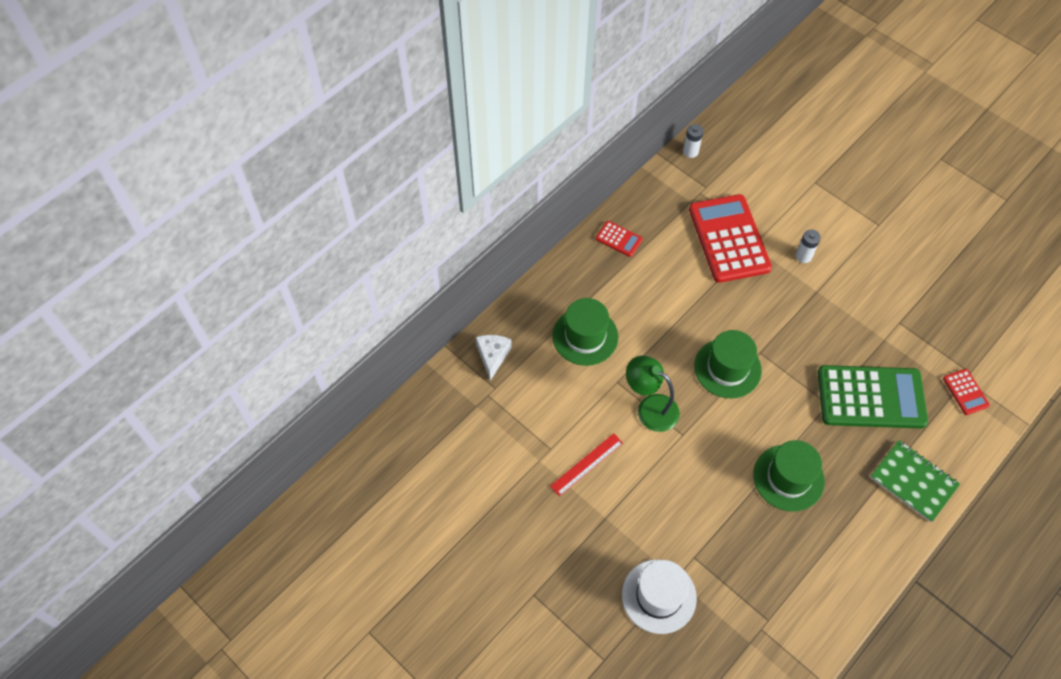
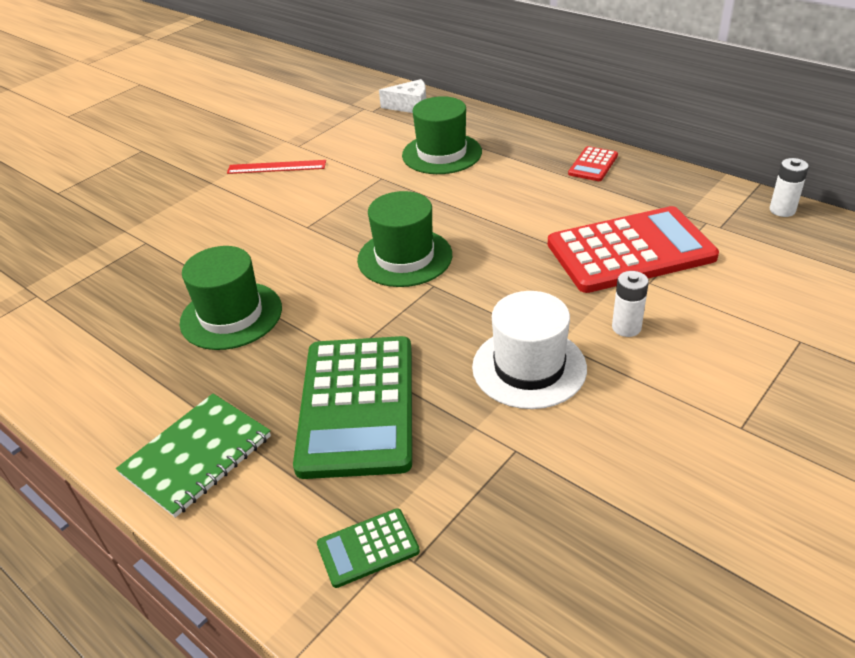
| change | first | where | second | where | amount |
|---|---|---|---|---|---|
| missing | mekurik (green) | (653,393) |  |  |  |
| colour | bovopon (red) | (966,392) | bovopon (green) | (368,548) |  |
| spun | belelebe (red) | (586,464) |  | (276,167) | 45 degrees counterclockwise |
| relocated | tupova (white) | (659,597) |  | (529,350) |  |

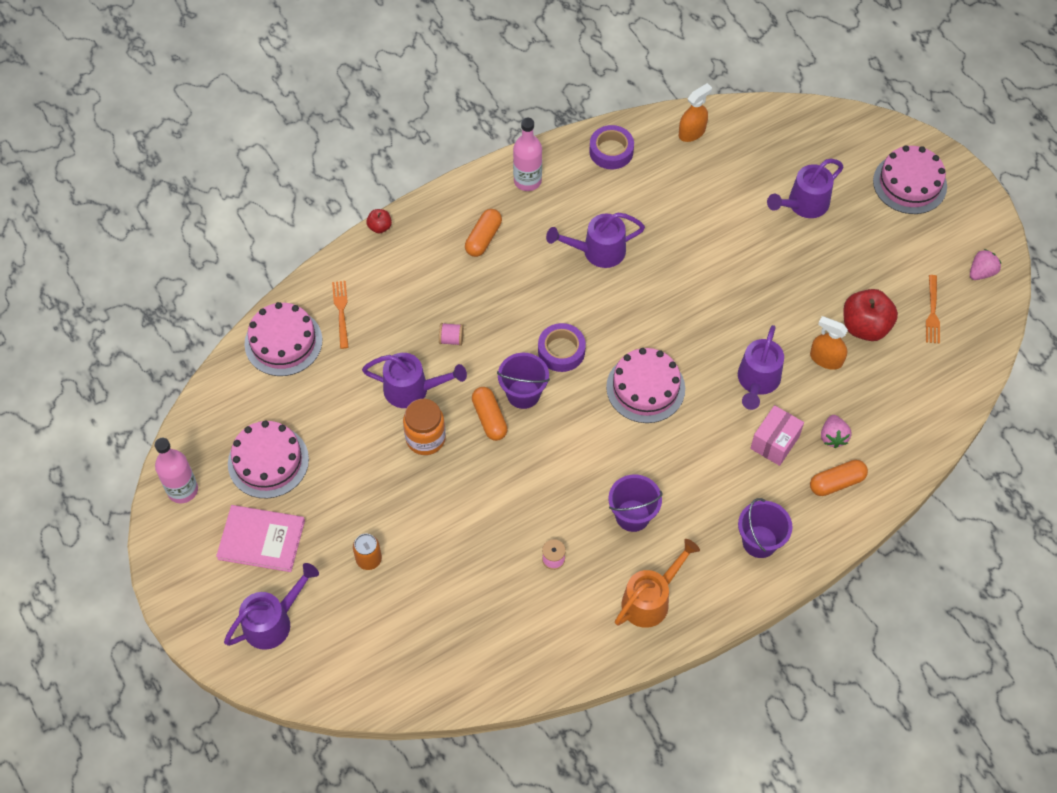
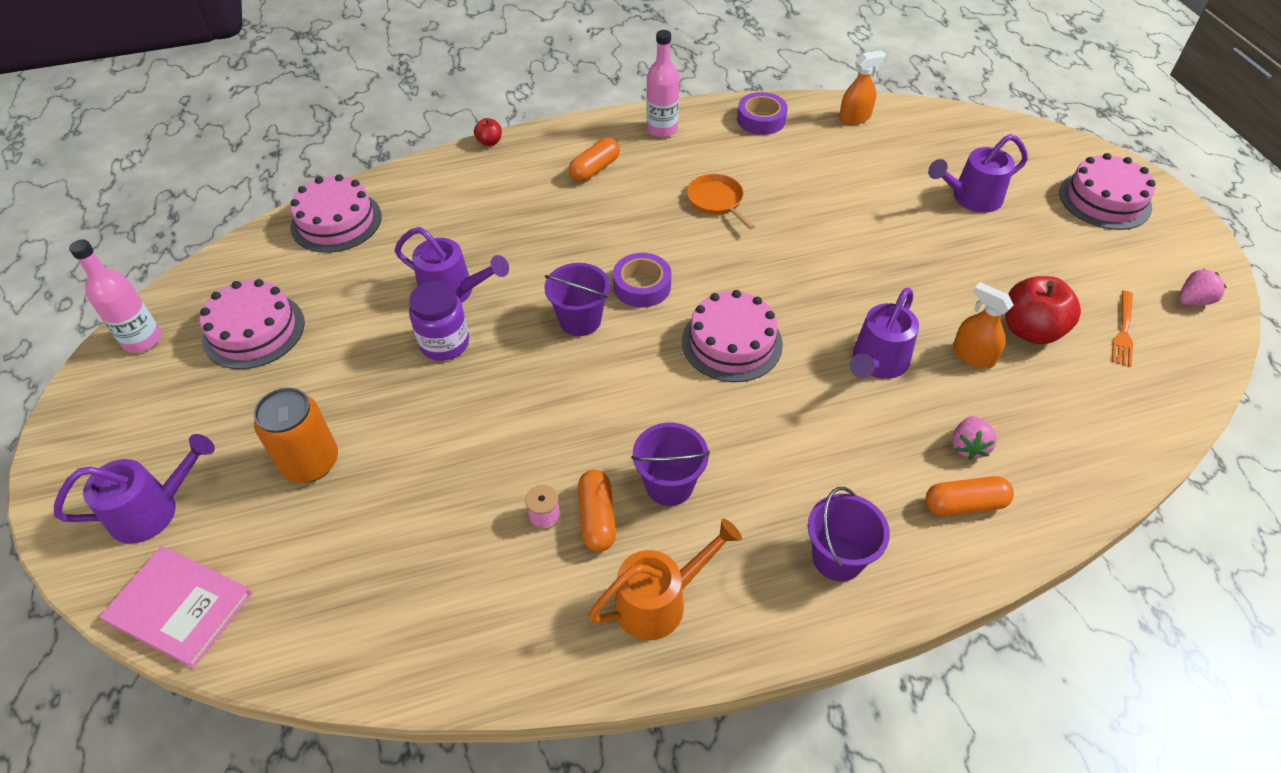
| change | first | where | second | where | amount |
|---|---|---|---|---|---|
| exchanged | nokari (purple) | (595,240) | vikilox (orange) | (721,201) |  |
| missing | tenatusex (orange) | (340,315) |  |  |  |
| missing | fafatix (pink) | (451,334) |  |  |  |
| relocated | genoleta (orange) | (490,414) |  | (597,511) |  |
| colour | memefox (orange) | (424,427) | memefox (purple) | (439,321) |  |
| missing | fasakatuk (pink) | (777,435) |  |  |  |
| relocated | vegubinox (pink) | (260,538) |  | (175,607) |  |
| size | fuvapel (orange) | (367,552) |  | (296,435) | x1.69 |

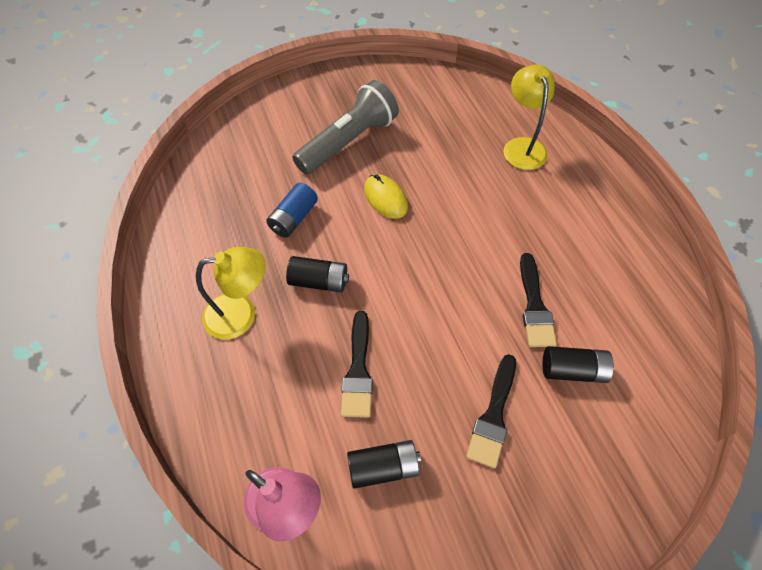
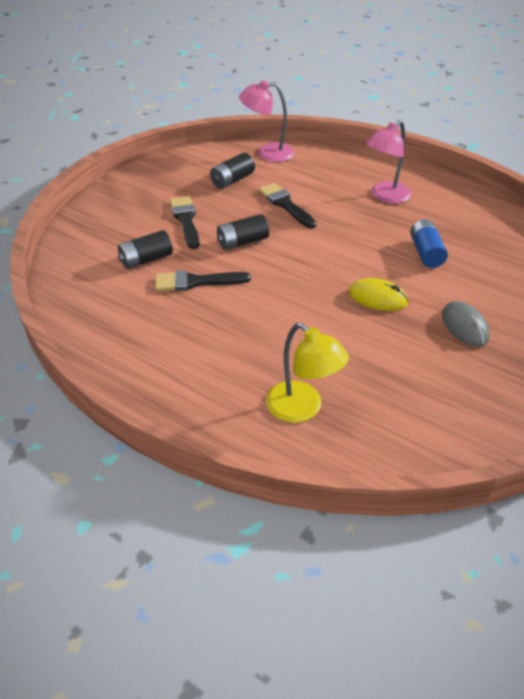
| change | first | where | second | where | amount |
|---|---|---|---|---|---|
| exchanged | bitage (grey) | (346,127) | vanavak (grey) | (466,324) |  |
| colour | mekurik (yellow) | (231,293) | mekurik (pink) | (388,162) |  |
| spun | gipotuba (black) | (538,300) |  | (203,280) | 60 degrees counterclockwise |
| relocated | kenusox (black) | (317,274) |  | (243,232) |  |

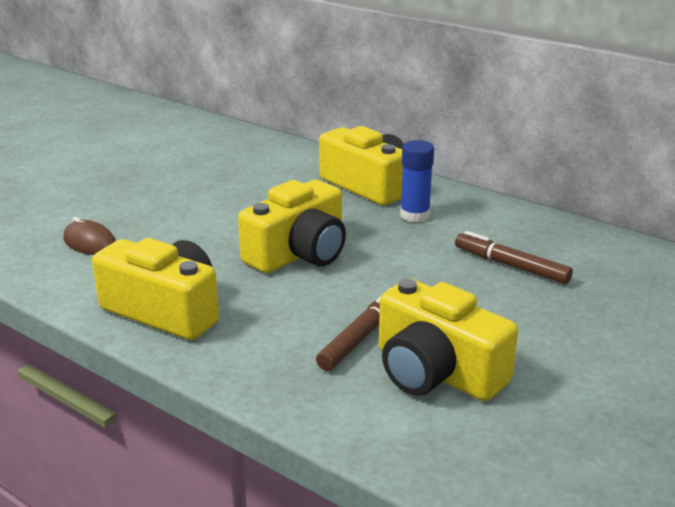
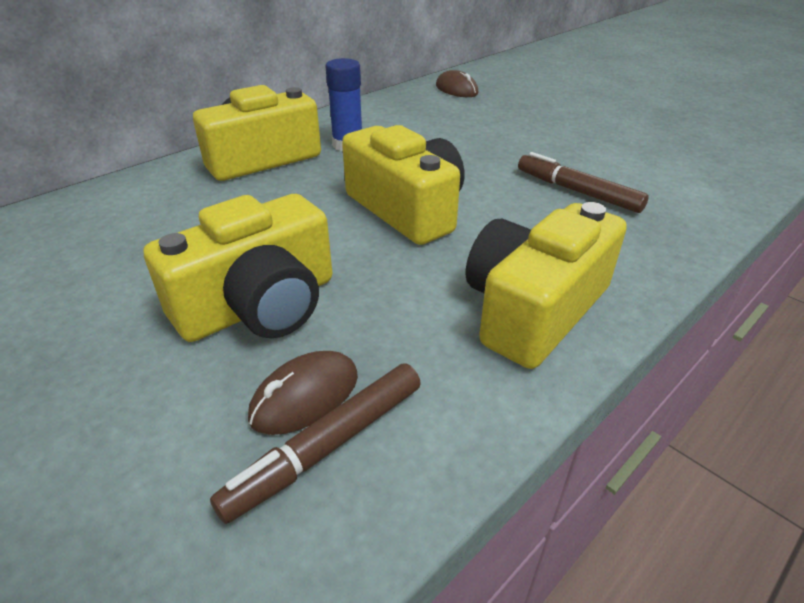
| change | first | where | second | where | amount |
|---|---|---|---|---|---|
| relocated | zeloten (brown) | (514,257) |  | (315,443) |  |
| relocated | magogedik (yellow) | (448,340) |  | (237,268) |  |
| appeared |  |  | vanavak (brown) | (457,83) |  |

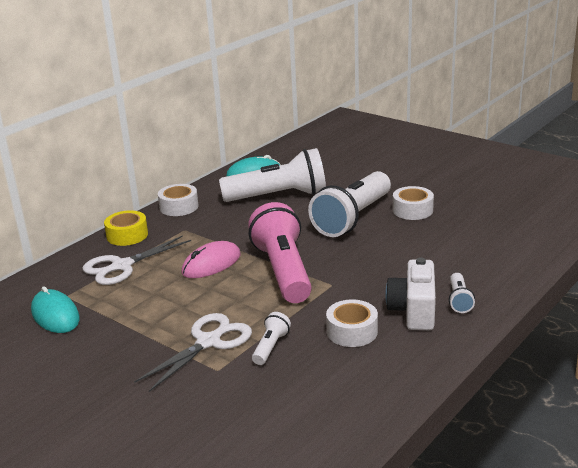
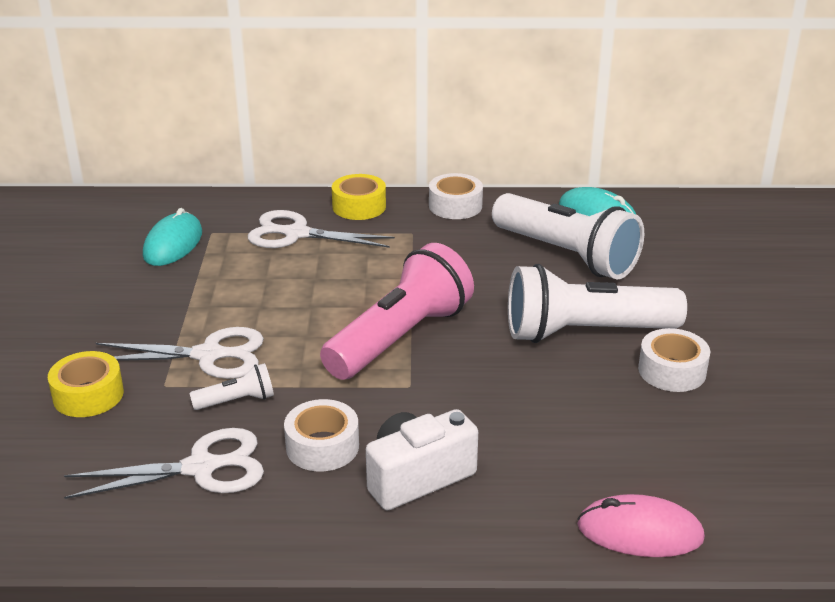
| change | first | where | second | where | amount |
|---|---|---|---|---|---|
| relocated | vanavak (pink) | (211,259) |  | (641,525) |  |
| missing | bitage (white) | (462,293) |  |  |  |
| appeared |  |  | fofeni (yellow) | (86,384) |  |
| appeared |  |  | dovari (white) | (164,463) |  |

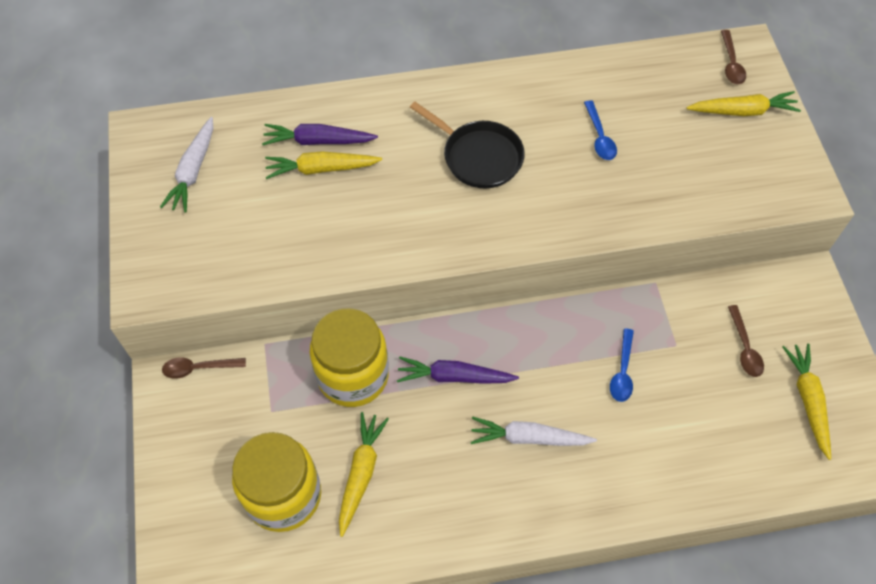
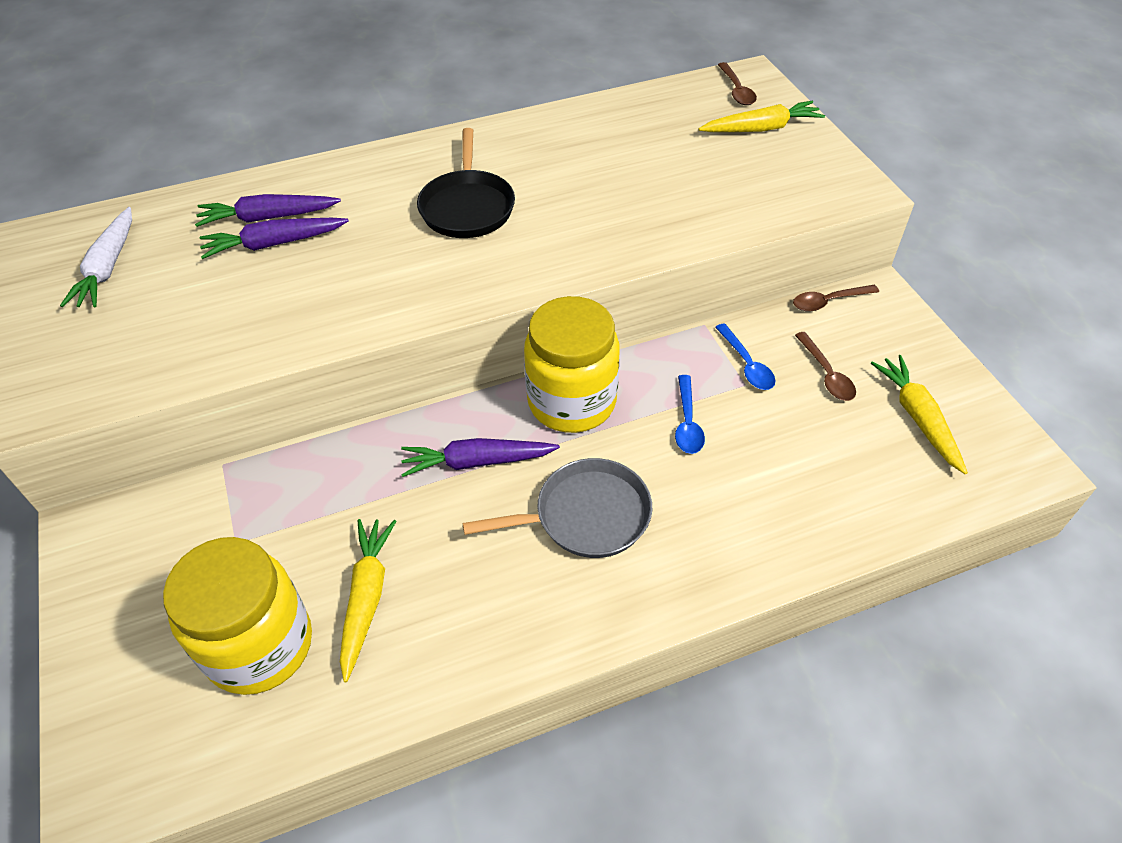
| change | first | where | second | where | amount |
|---|---|---|---|---|---|
| relocated | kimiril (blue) | (600,130) |  | (745,356) |  |
| spun | vikilox (black) | (467,145) |  | (466,183) | 60 degrees clockwise |
| colour | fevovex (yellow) | (323,165) | fevovex (purple) | (274,238) |  |
| relocated | memefox (yellow) | (349,357) |  | (572,364) |  |
| relocated | kimiril (brown) | (204,368) |  | (836,298) |  |
| exchanged | fevovex (white) | (534,431) | vikilox (grey) | (557,508) |  |

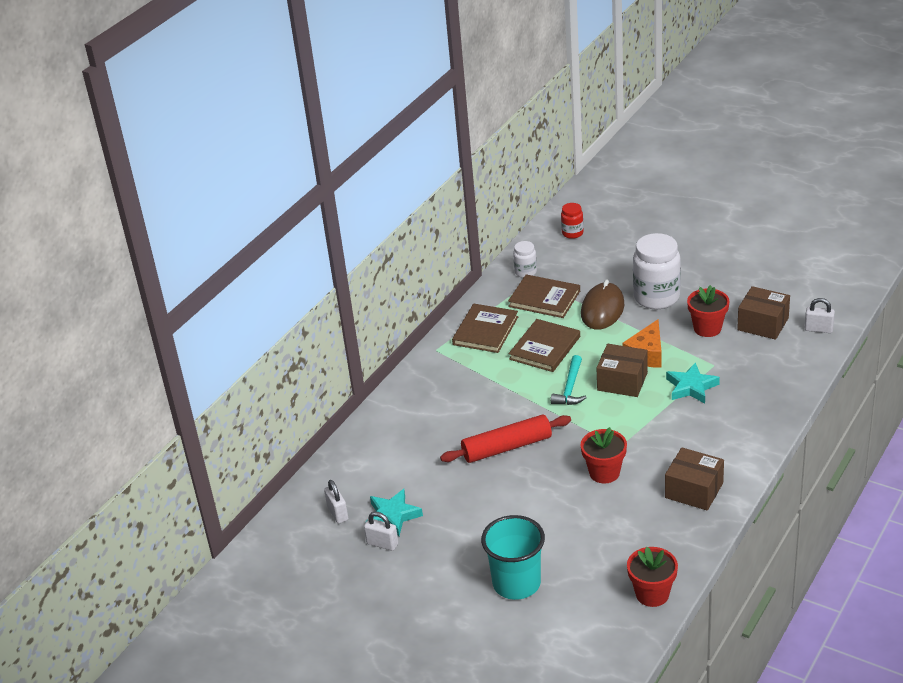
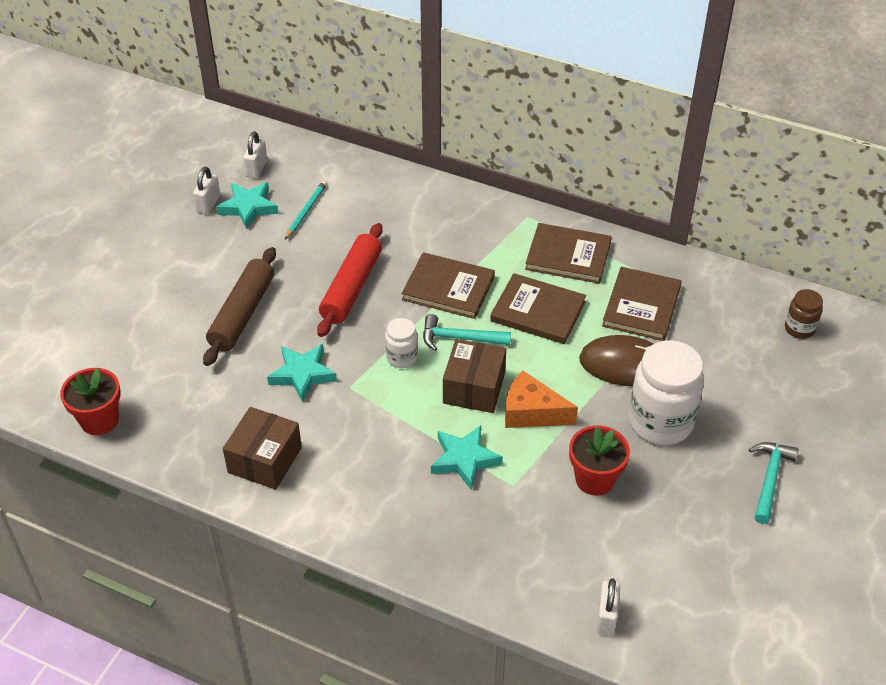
| change | first | where | second | where | amount |
|---|---|---|---|---|---|
| colour | memefox (red) | (572,221) | memefox (brown) | (804,314) |  |
| relocated | memefox (white) | (525,259) |  | (401,343) |  |
| missing | fasakatuk (brown) | (763,313) |  |  |  |
| spun | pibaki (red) | (505,439) |  | (350,280) | 45 degrees clockwise |
| exchanged | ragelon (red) | (603,455) | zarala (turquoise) | (302,373) |  |
| spun | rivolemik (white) | (336,502) |  | (255,154) | 45 degrees counterclockwise |
| missing | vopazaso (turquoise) | (513,557) |  |  |  |
| appeared |  |  | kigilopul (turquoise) | (306,210) |  |
| appeared |  |  | pibaki (brown) | (239,306) |  |
| appeared |  |  | vegubinox (brown) | (448,285) |  |
| appeared |  |  | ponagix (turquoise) | (774,483) |  |

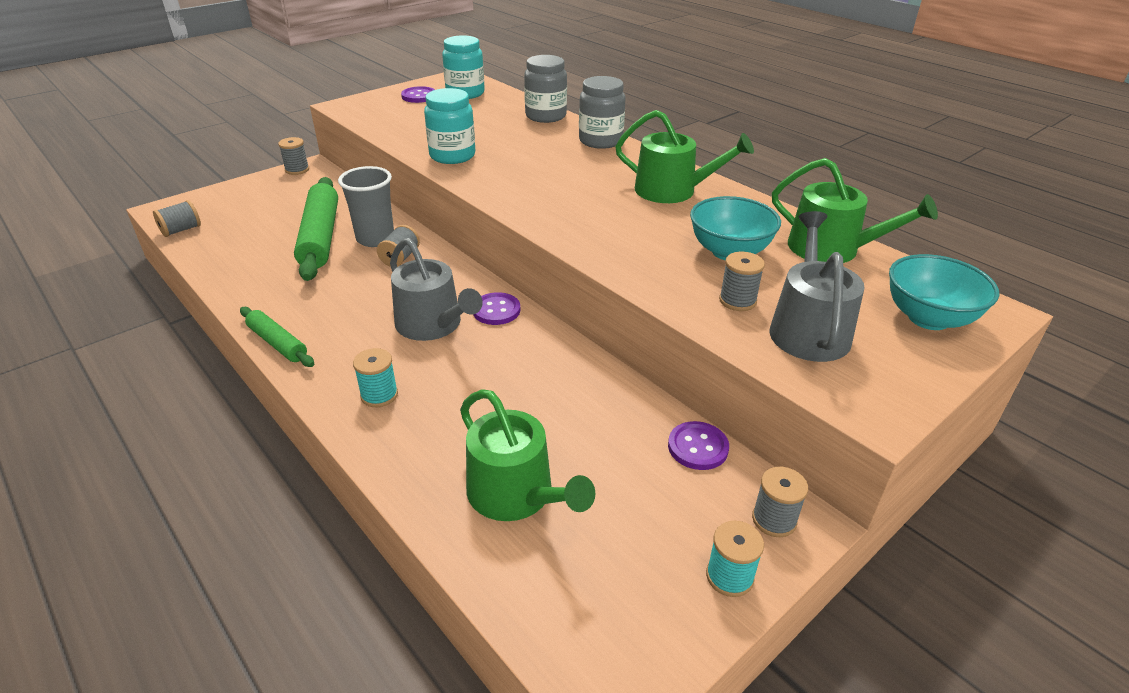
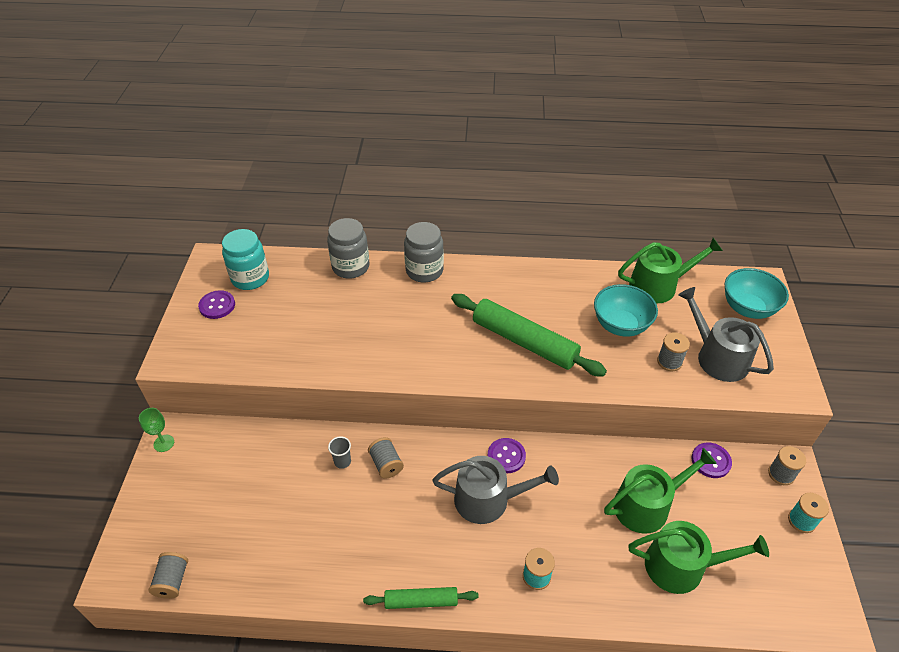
| change | first | where | second | where | amount |
|---|---|---|---|---|---|
| missing | memefox (turquoise) | (449,126) |  |  |  |
| relocated | nokari (green) | (684,156) |  | (660,491) |  |
| exchanged | fafatix (grey) | (293,156) | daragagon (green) | (156,430) |  |
| size | vopazaso (grey) | (366,206) |  | (339,452) | x0.48 |
| relocated | pibaki (green) | (316,229) |  | (529,335) |  |

